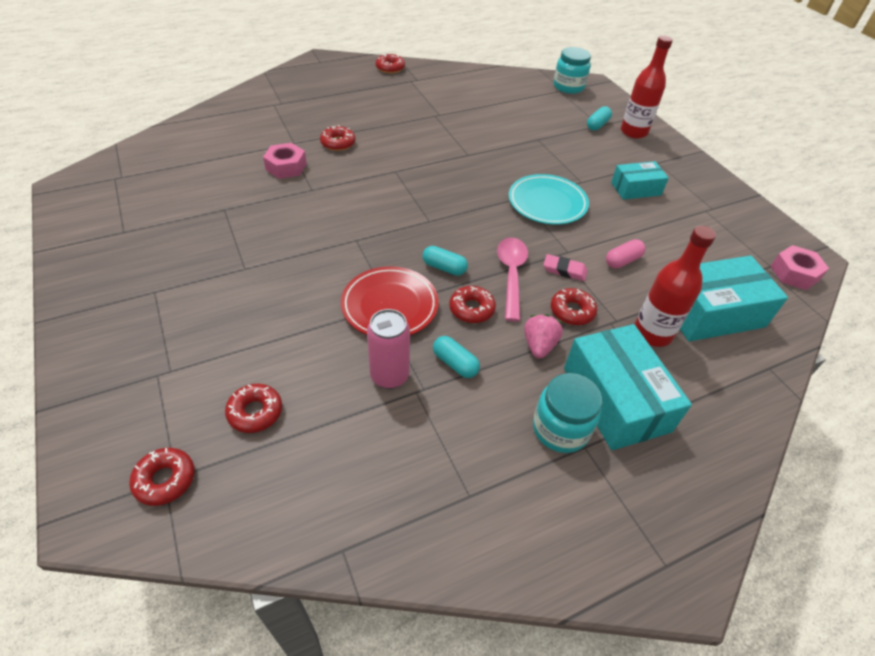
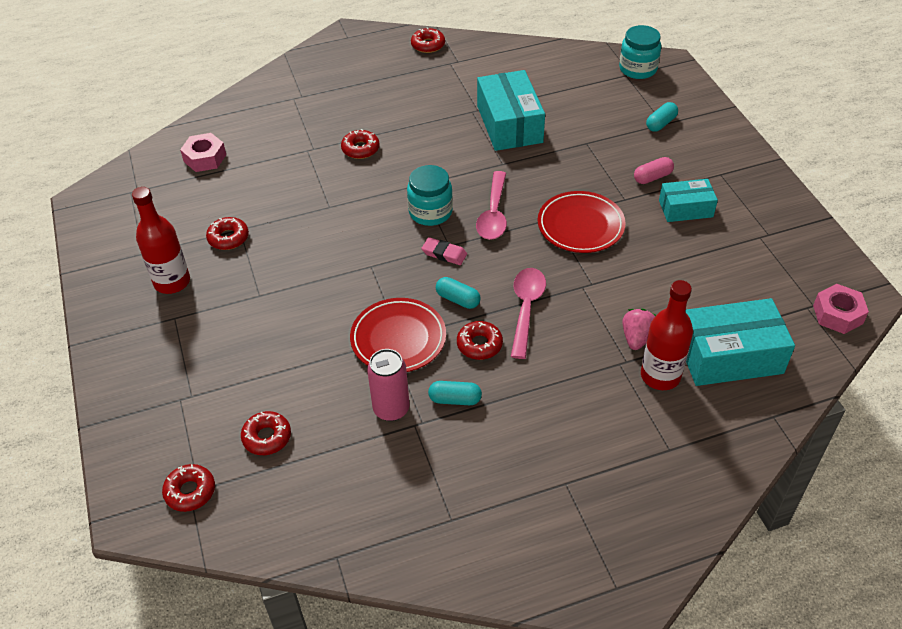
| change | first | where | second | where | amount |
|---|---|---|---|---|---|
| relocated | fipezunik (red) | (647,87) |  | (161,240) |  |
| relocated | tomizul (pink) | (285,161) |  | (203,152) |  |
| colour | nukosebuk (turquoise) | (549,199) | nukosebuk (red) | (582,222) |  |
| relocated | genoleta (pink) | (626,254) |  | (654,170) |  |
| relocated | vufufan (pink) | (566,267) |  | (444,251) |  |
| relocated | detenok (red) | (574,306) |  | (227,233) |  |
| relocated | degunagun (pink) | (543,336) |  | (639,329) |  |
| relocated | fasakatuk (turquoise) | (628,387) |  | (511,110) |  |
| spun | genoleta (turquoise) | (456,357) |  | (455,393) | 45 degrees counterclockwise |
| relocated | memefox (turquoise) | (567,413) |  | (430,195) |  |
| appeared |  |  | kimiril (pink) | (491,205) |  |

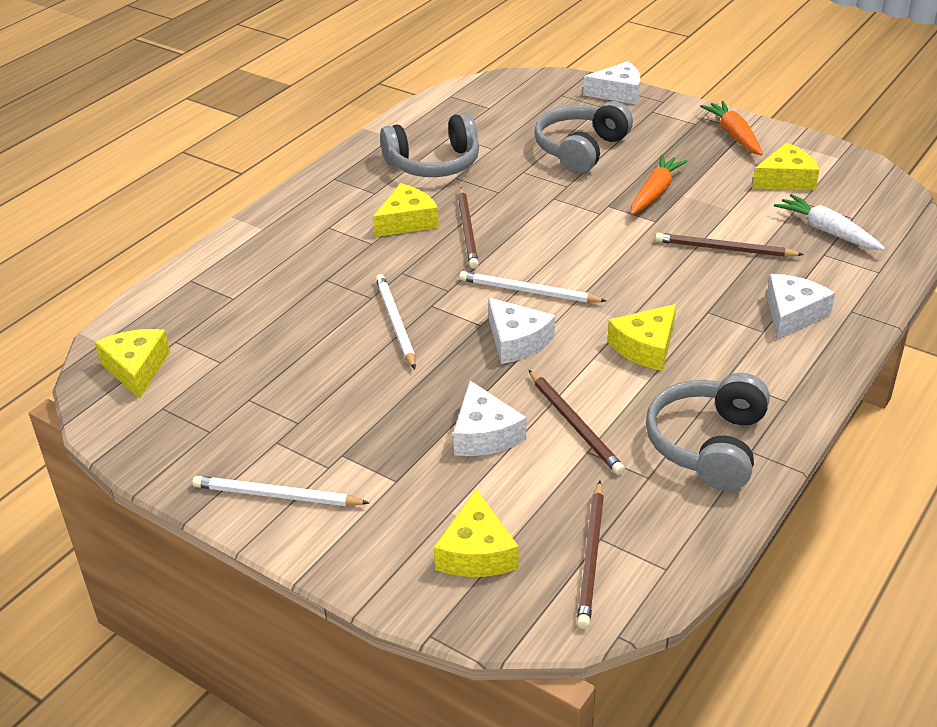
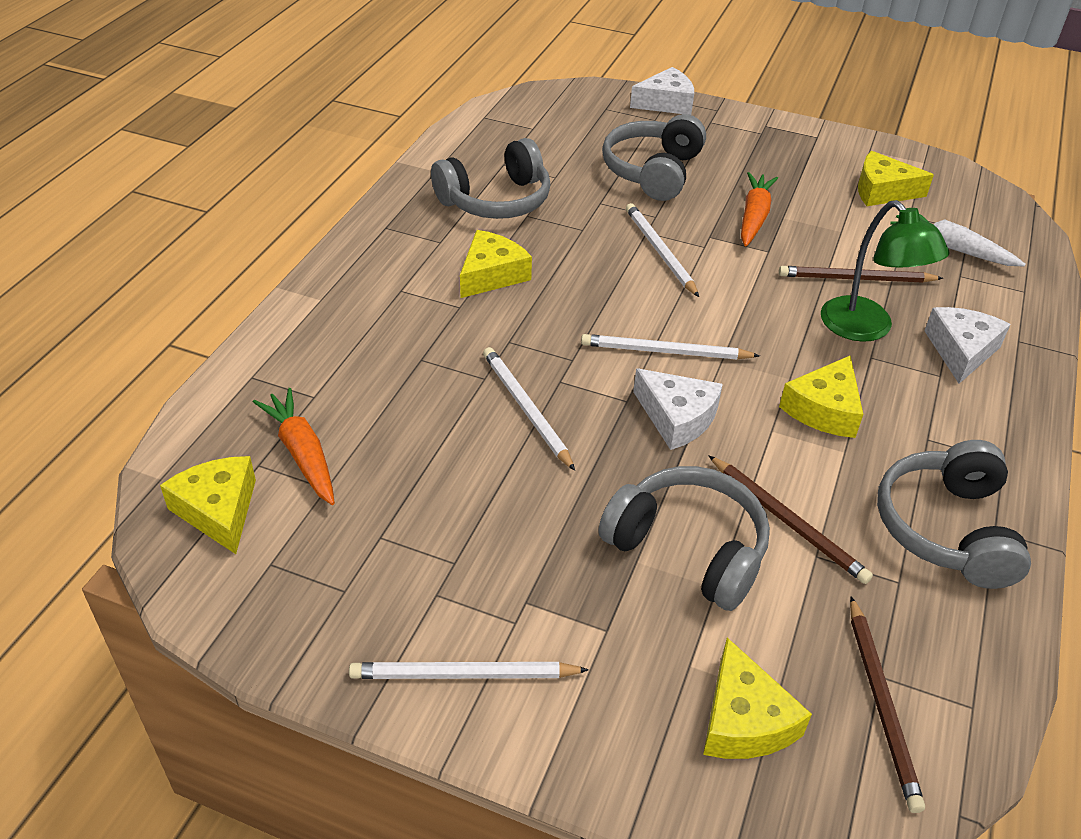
| change | first | where | second | where | amount |
|---|---|---|---|---|---|
| relocated | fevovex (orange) | (731,128) |  | (294,446) |  |
| spun | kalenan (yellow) | (786,166) |  | (896,178) | 135 degrees counterclockwise |
| missing | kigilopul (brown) | (468,227) |  |  |  |
| exchanged | kalenan (white) | (489,418) | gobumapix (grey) | (684,538) |  |
| appeared |  |  | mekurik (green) | (885,271) |  |
| appeared |  |  | kigilopul (white) | (662,250) |  |

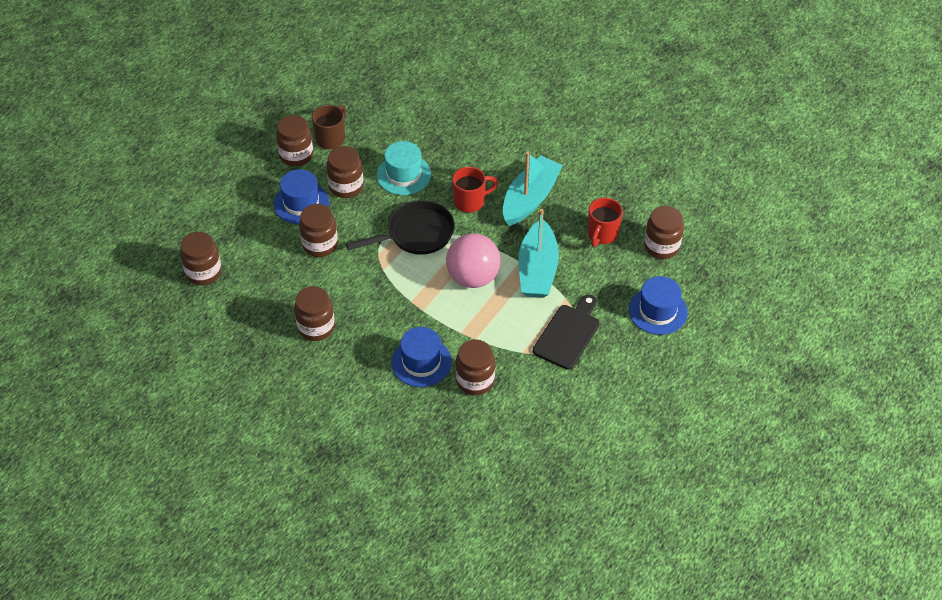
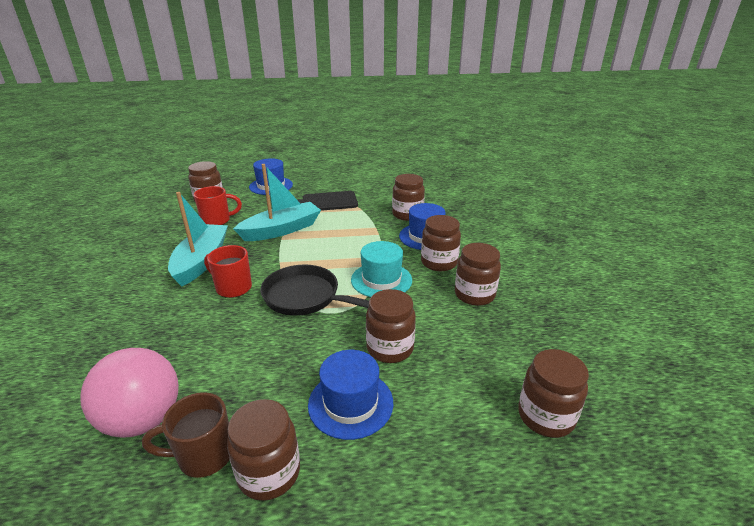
| change | first | where | second | where | amount |
|---|---|---|---|---|---|
| relocated | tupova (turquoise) | (404,168) |  | (381,269) |  |
| relocated | memefox (brown) | (345,172) |  | (441,243) |  |
| spun | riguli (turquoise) | (533,189) |  | (198,239) | 105 degrees clockwise |
| relocated | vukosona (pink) | (473,260) |  | (129,393) |  |

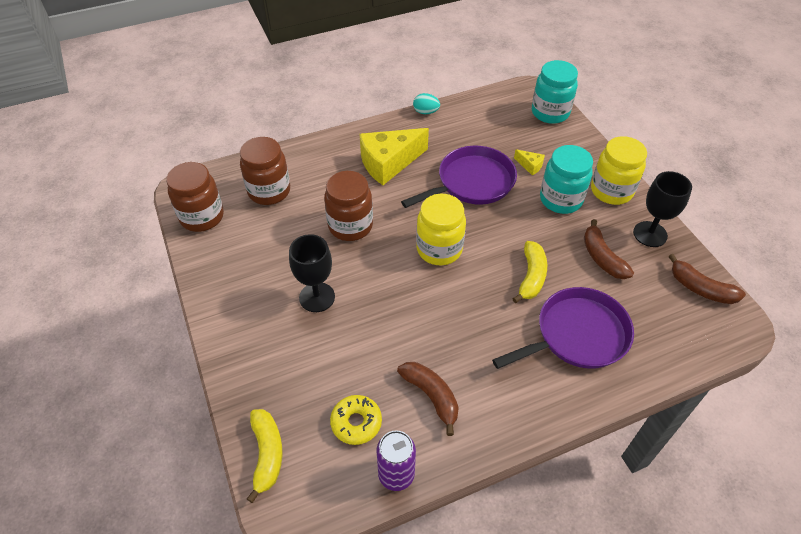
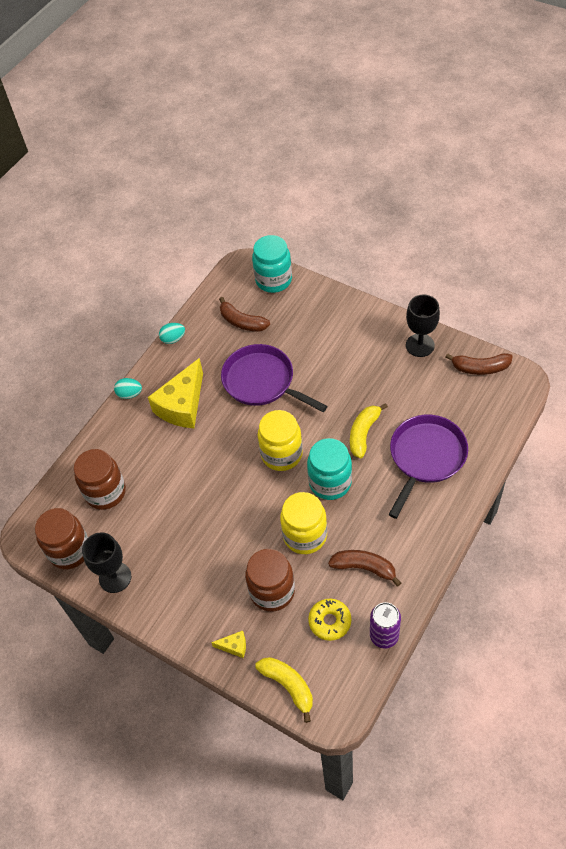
| change | first | where | second | where | amount |
|---|---|---|---|---|---|
| relocated | memefox (yellow) | (619,170) |  | (303,523) |  |
| relocated | memefox (turquoise) | (566,179) |  | (329,469) |  |
| spun | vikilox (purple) | (459,177) |  | (274,378) | 75 degrees counterclockwise |
| relocated | kalenan (yellow) | (529,162) |  | (228,644) |  |
| relocated | memefox (brown) | (348,206) |  | (270,580) |  |
| relocated | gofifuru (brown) | (609,249) |  | (244,314) |  |
| relocated | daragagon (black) | (312,273) |  | (106,562) |  |
| spun | gofifuru (yellow) | (530,272) |  | (369,430) | 135 degrees counterclockwise |
| appeared |  |  | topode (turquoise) | (128,388) |  |

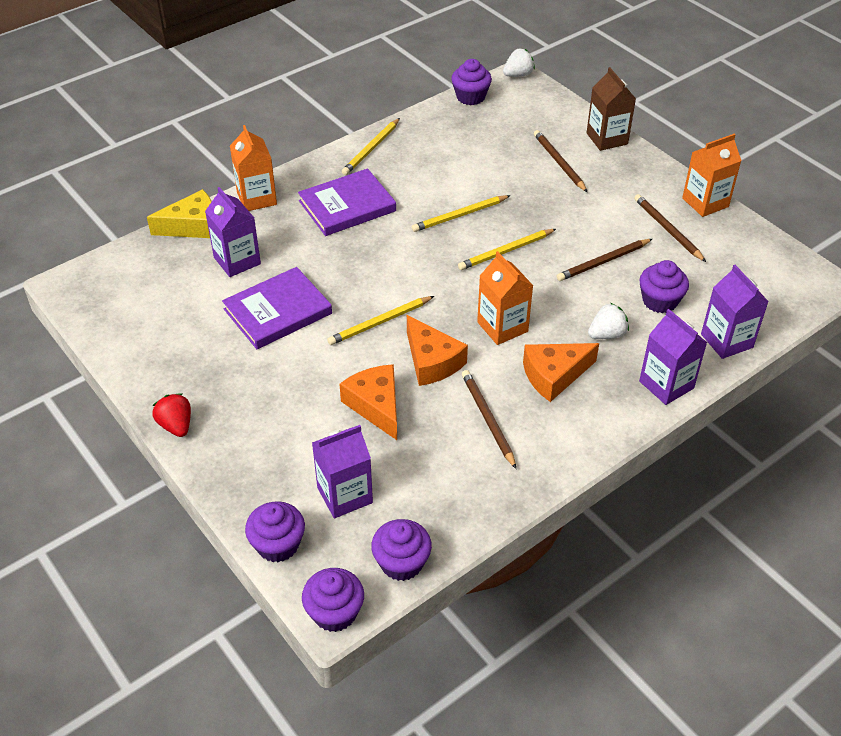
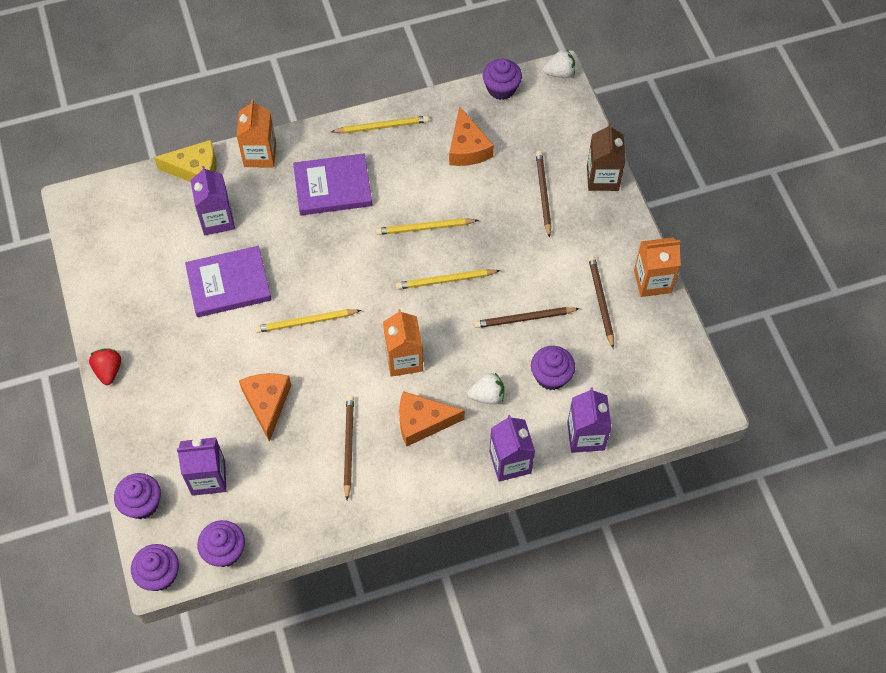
| change | first | where | second | where | amount |
|---|---|---|---|---|---|
| spun | kigilopul (yellow) | (371,146) |  | (380,125) | 150 degrees counterclockwise |
| relocated | kalenan (orange) | (437,350) |  | (471,136) |  |

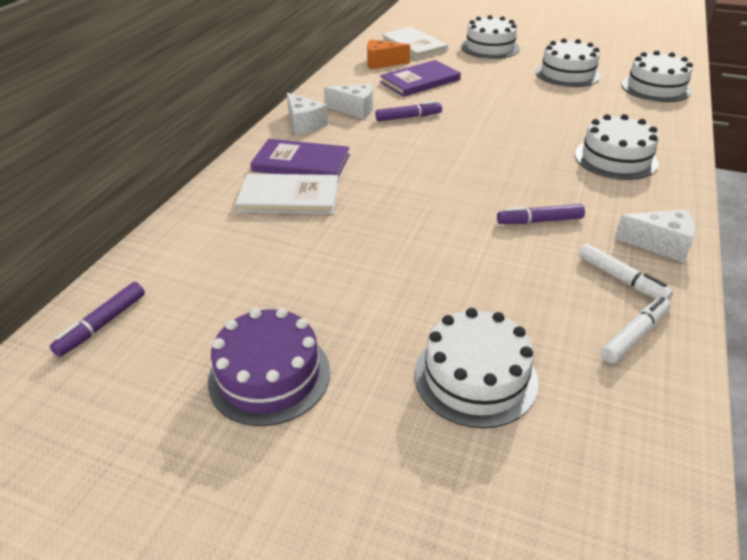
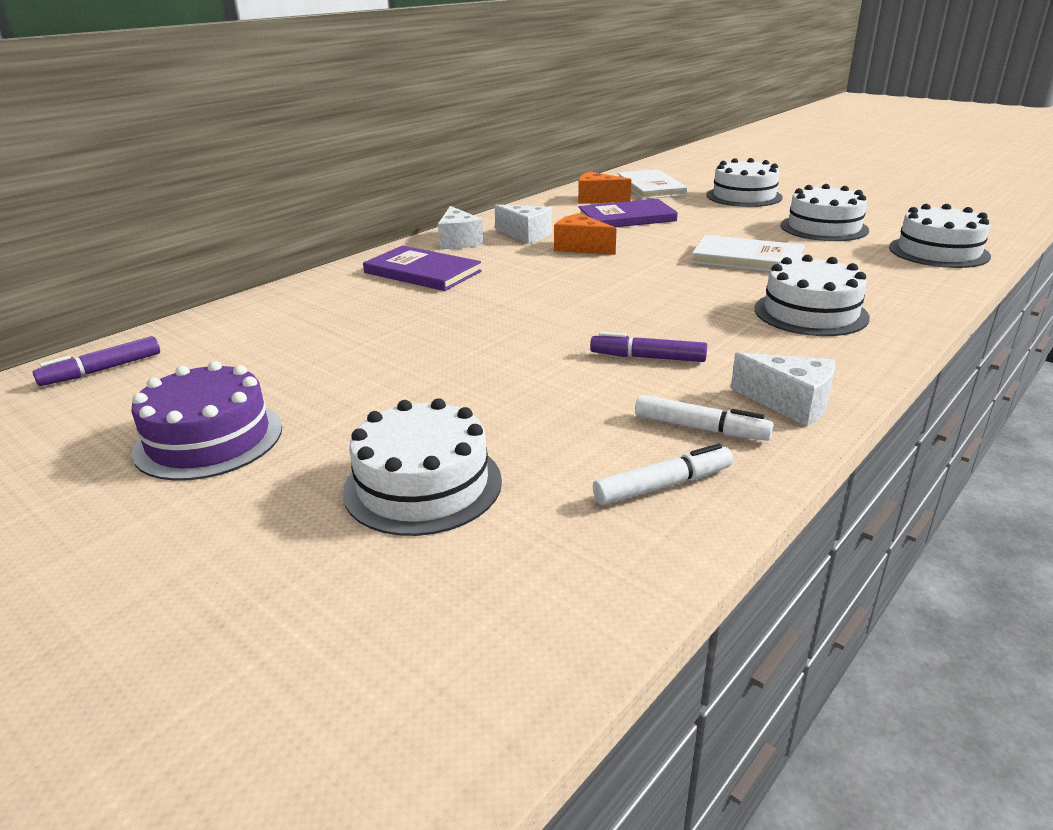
| change | first | where | second | where | amount |
|---|---|---|---|---|---|
| exchanged | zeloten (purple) | (408,111) | kalenan (orange) | (585,234) |  |
| relocated | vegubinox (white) | (287,194) |  | (748,253) |  |
| spun | zeloten (white) | (625,271) |  | (704,418) | 45 degrees counterclockwise |

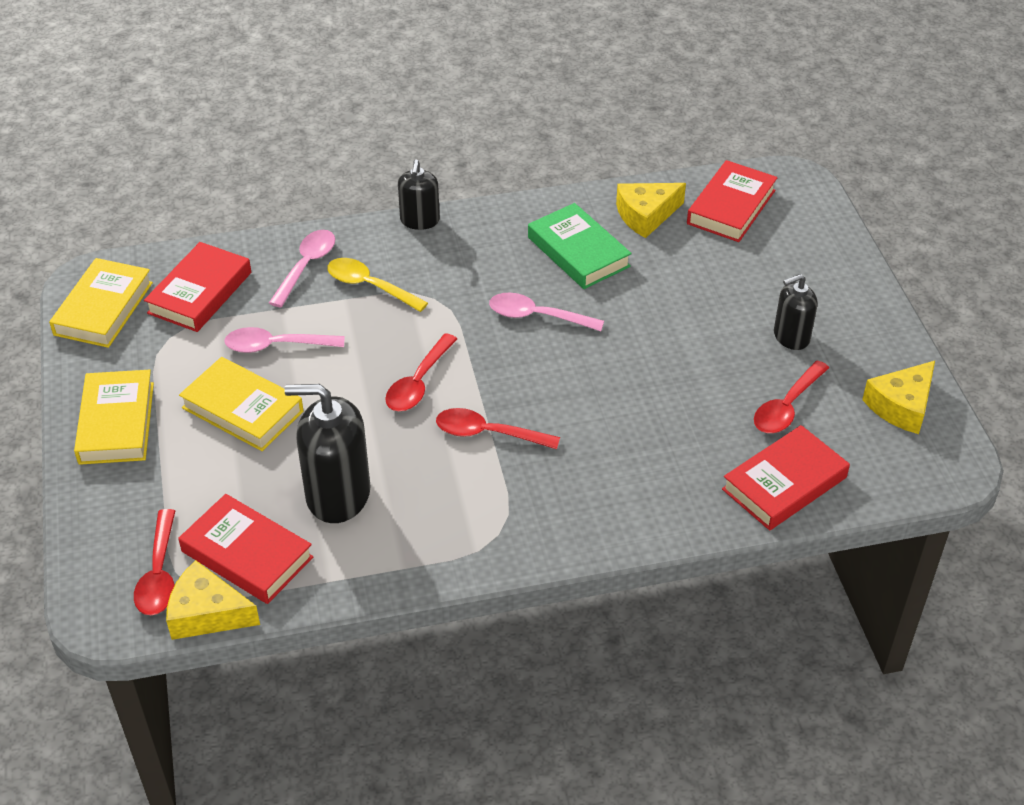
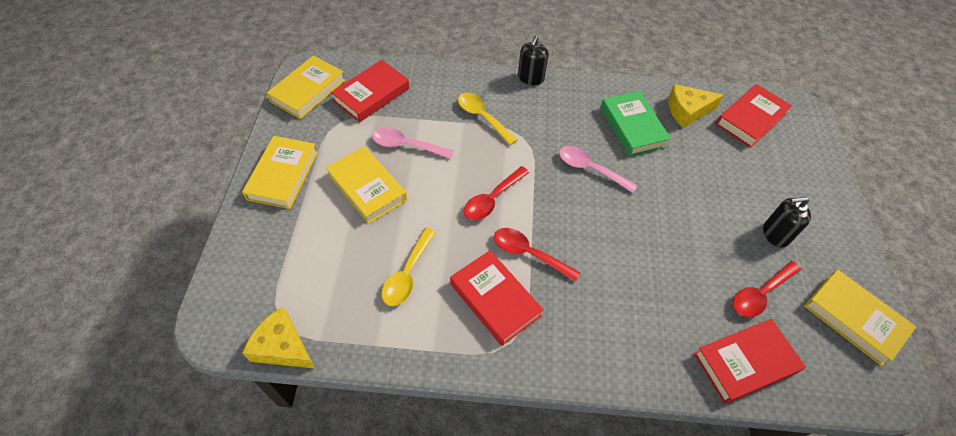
| change | first | where | second | where | amount |
|---|---|---|---|---|---|
| missing | kimiril (pink) | (302,269) |  |  |  |
| exchanged | kalenan (yellow) | (898,397) | vegubinox (yellow) | (860,318) |  |
| exchanged | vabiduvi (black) | (327,453) | kimiril (yellow) | (409,266) |  |
| relocated | vegubinox (red) | (246,549) |  | (497,298) |  |
| missing | kimiril (red) | (154,562) |  |  |  |

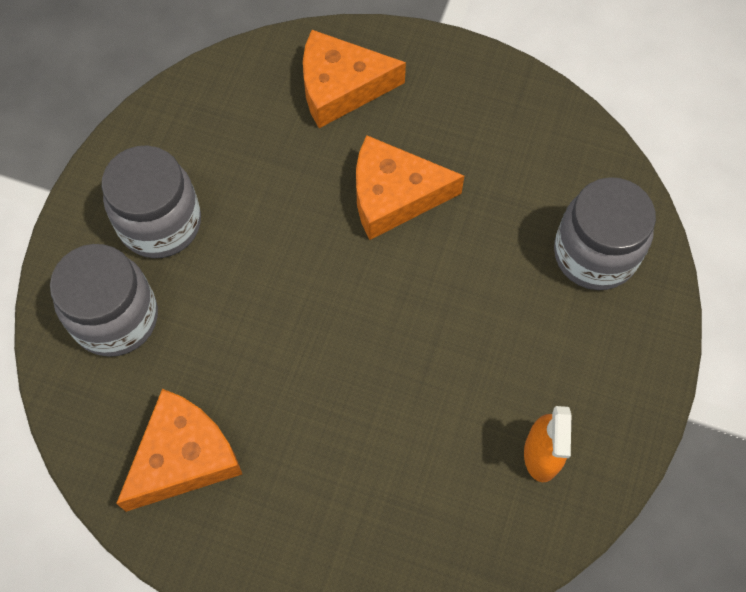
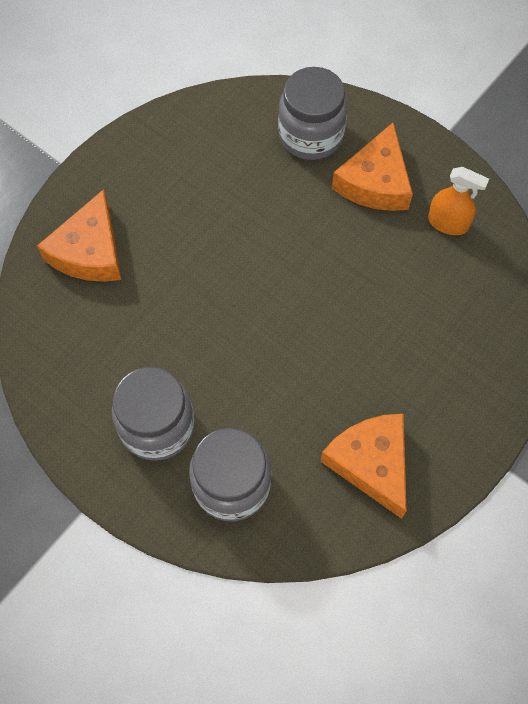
| change | first | where | second | where | amount |
|---|---|---|---|---|---|
| relocated | kalenan (orange) | (410,187) |  | (372,167) |  |

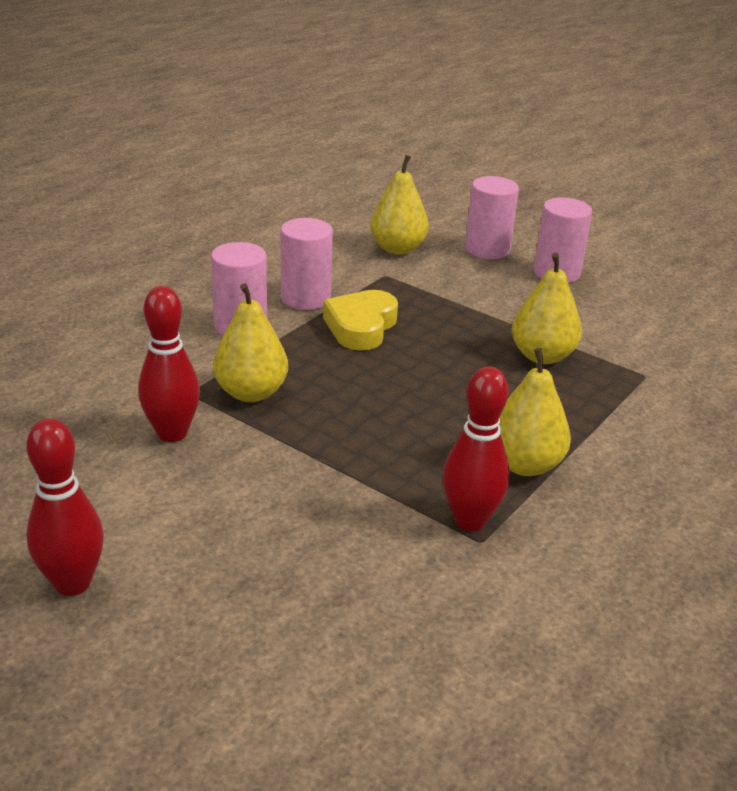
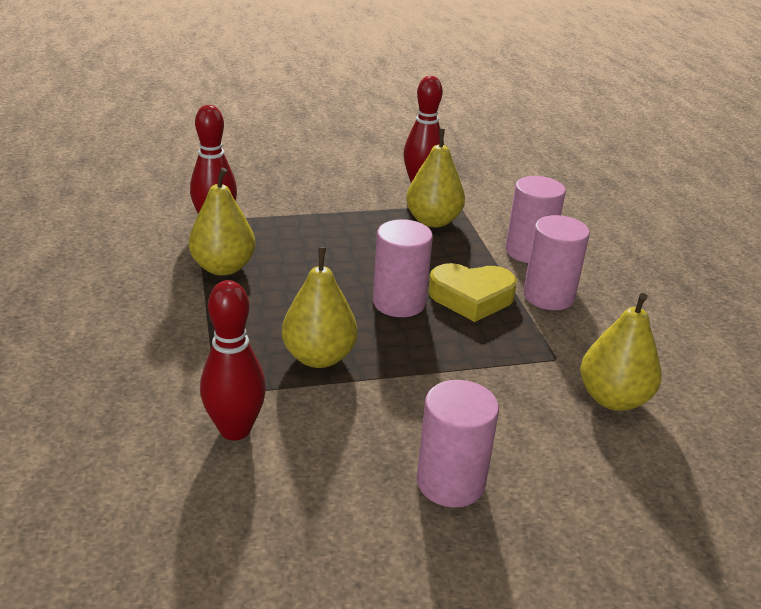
| change | first | where | second | where | amount |
|---|---|---|---|---|---|
| relocated | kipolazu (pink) | (492,217) |  | (403,268) |  |
| spun | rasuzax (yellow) | (360,320) |  | (472,292) | 120 degrees clockwise |
| relocated | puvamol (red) | (65,507) |  | (233,360) |  |

